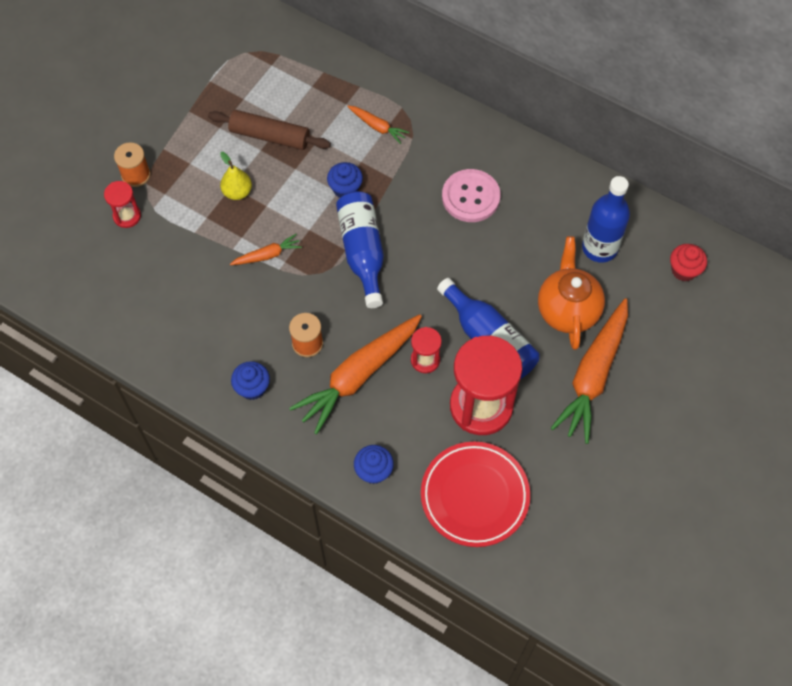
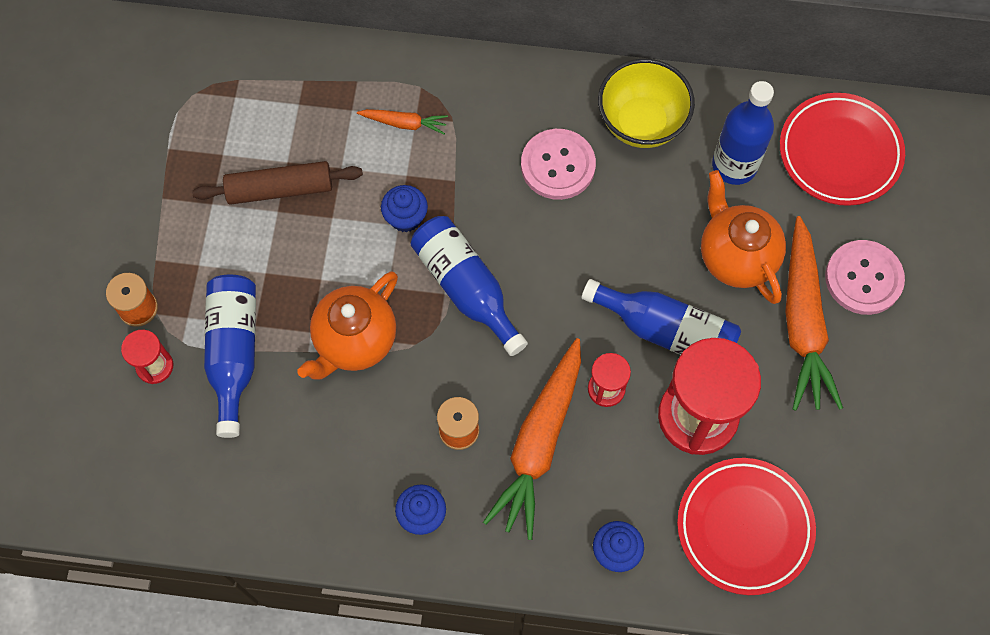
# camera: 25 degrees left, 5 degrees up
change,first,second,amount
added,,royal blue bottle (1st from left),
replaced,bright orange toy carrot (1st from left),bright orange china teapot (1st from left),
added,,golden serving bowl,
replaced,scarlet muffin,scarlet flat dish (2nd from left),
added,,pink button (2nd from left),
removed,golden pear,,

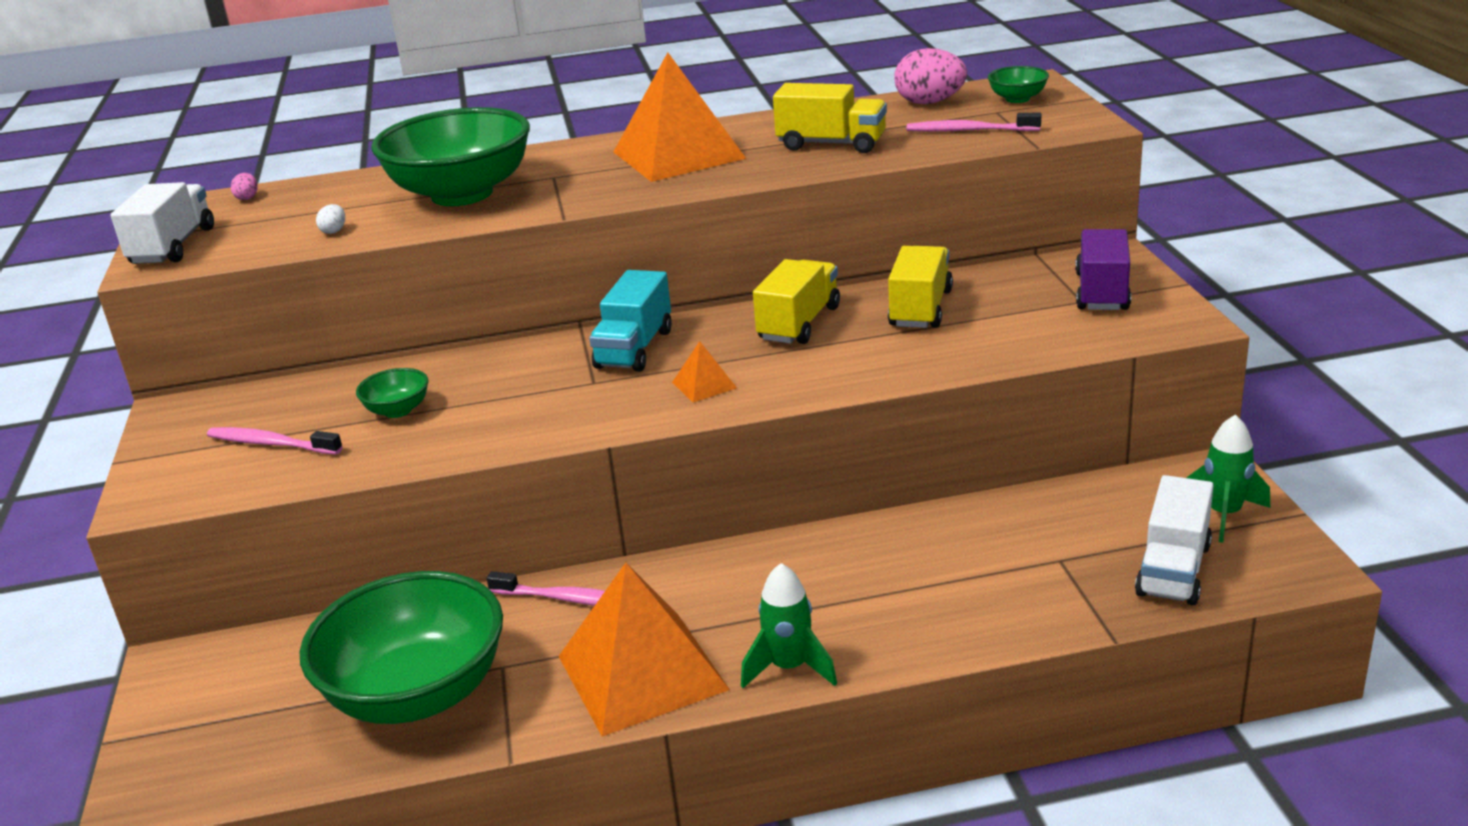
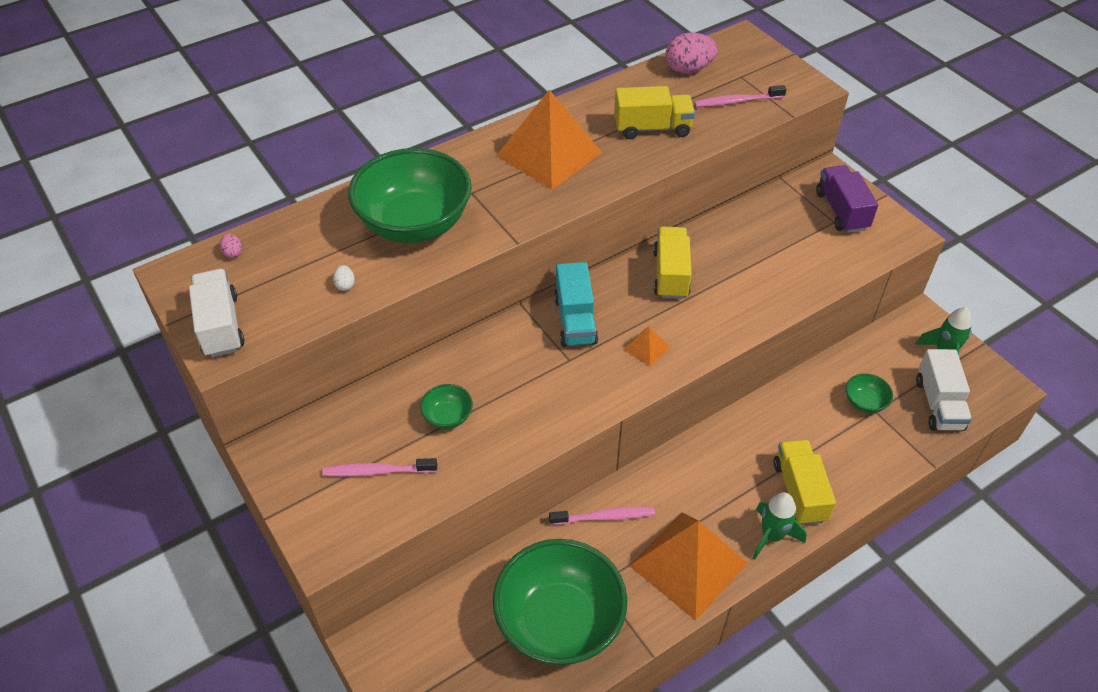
# camera: 25 degrees left, 20 degrees up
change,first,second,amount
moved,golden lorry (3rd from left),,
moved,green serving bowl (4th from left),,

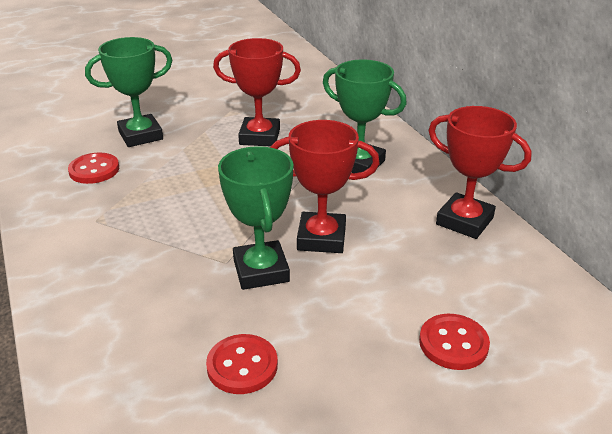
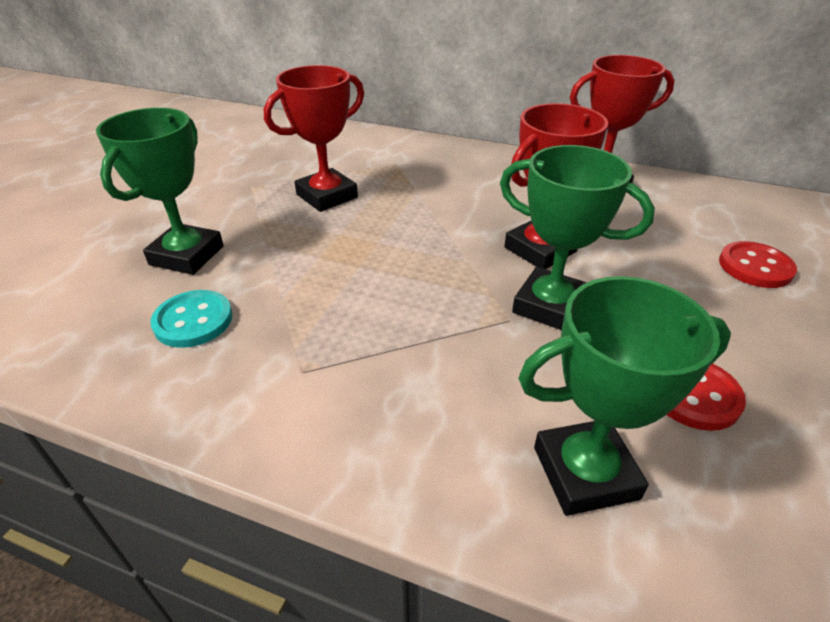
# camera: 45 degrees left, 5 degrees up
change,first,second,amount
recoloured,scarlet button (1st from left),teal button,
moved,green award cup (3rd from left),,

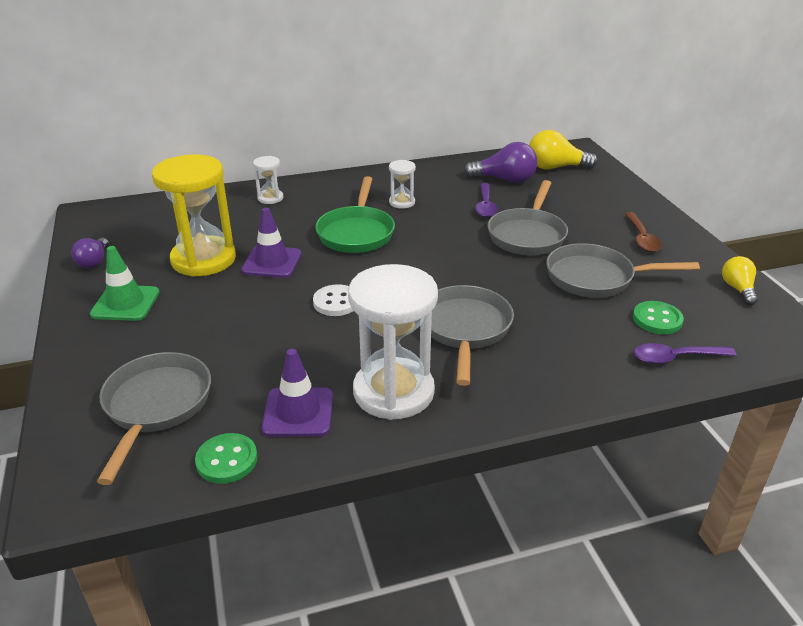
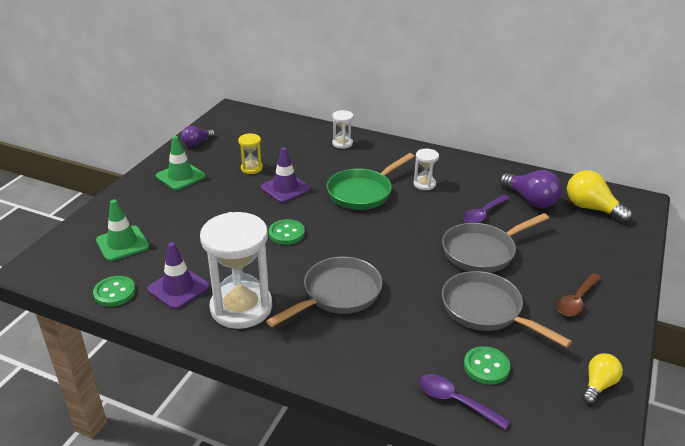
# camera: 40 degrees right, 0 degrees up
change,first,second,amount
replaced,gray frying pan (1st from left),green traffic cone (1st from left),
resized,golden hourglass,,x0.46
recoloured,snow-white button,green button (2nd from left),

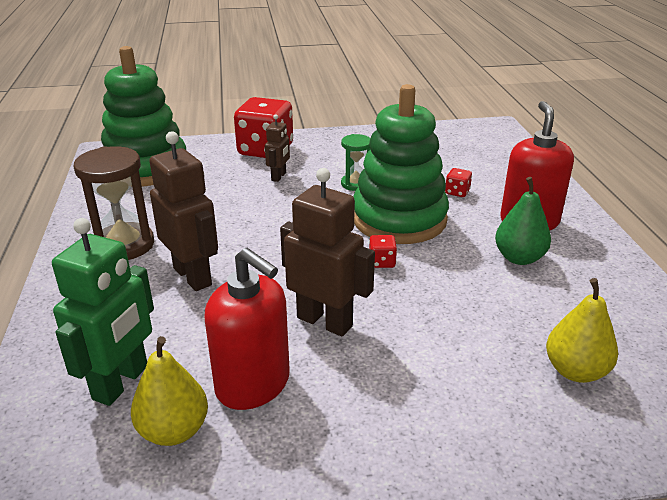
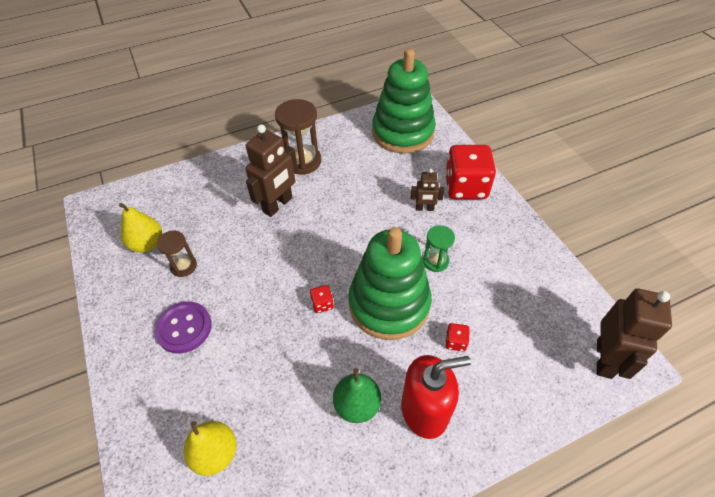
# camera: 75 degrees right, 20 degrees up
change,first,second,amount
added,,royal purple button,
replaced,scarlet pump bottle (1st from left),dark brown hourglass (1st from left),
moved,dark brown toy robot (3rd from left),,
removed,green toy robot,,

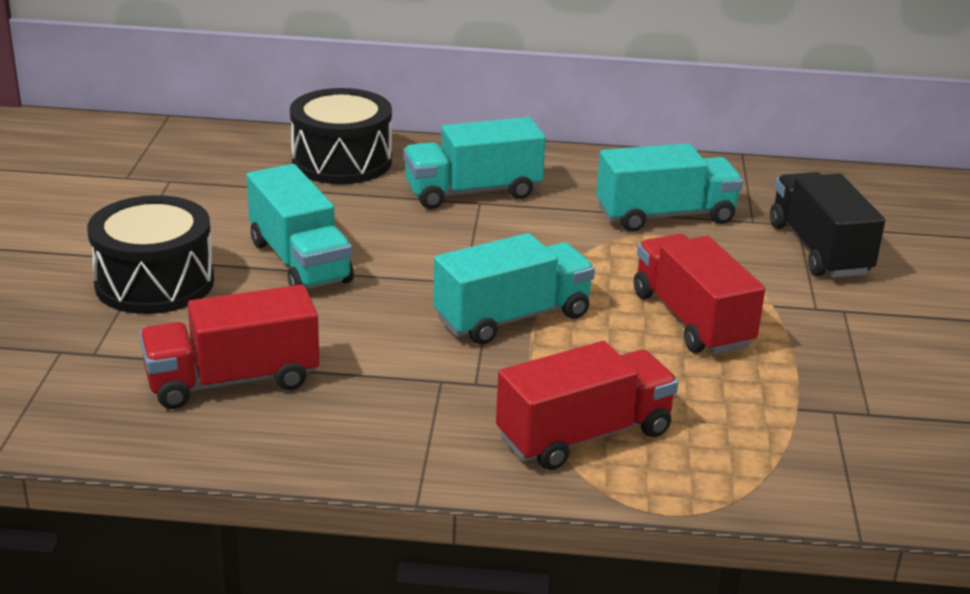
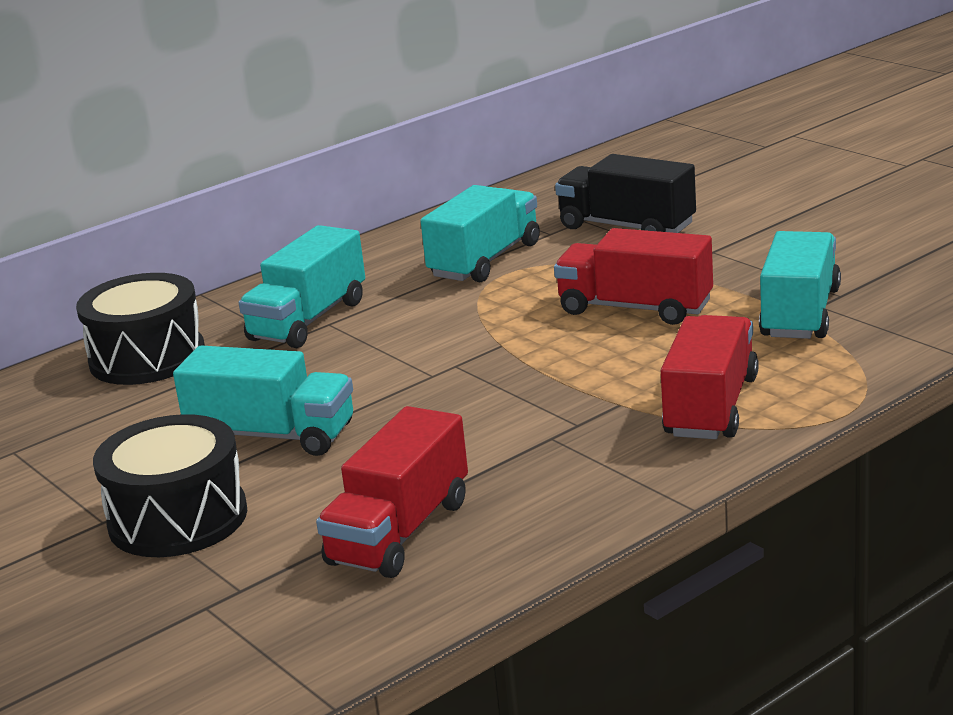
# camera: 40 degrees left, 5 degrees down
change,first,second,amount
moved,teal lorry (3rd from left in the first image),teal lorry (4th from left),

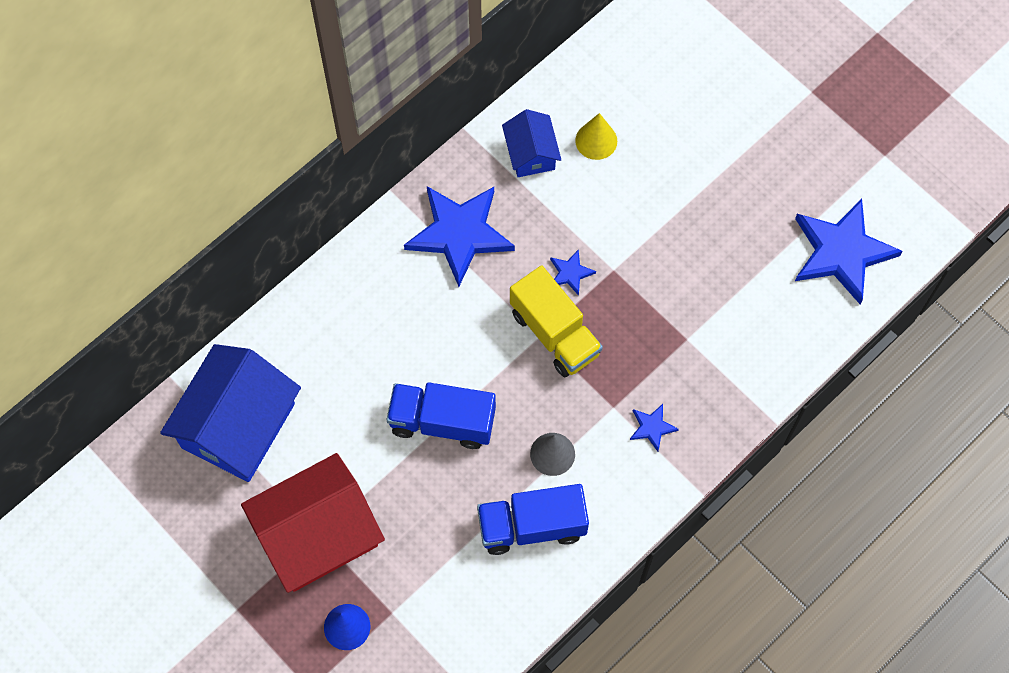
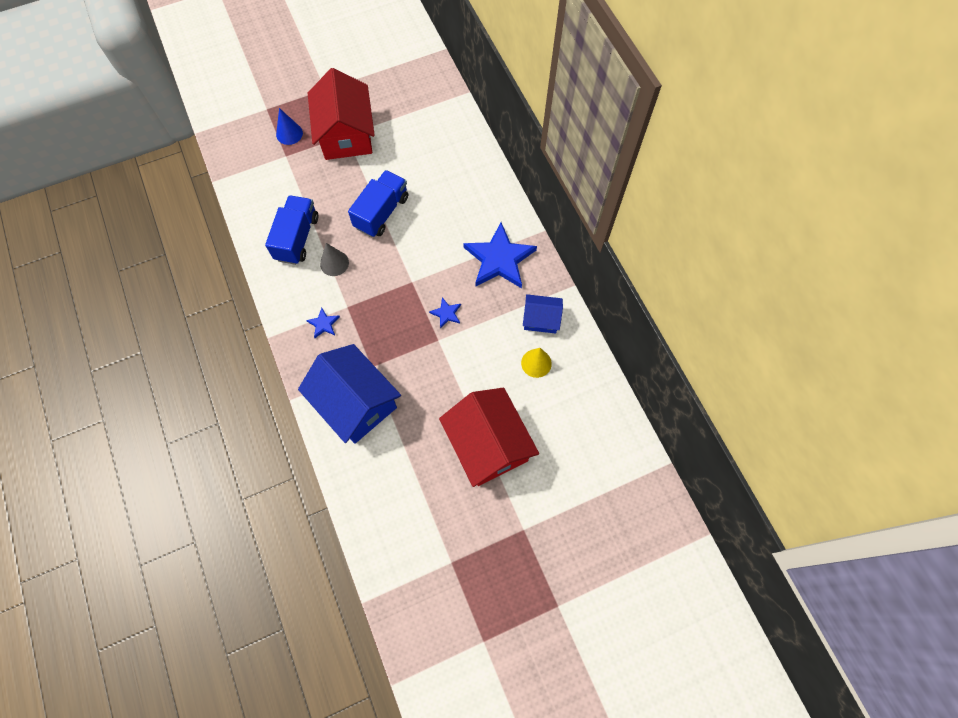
# camera: 110 degrees right, 0 degrees up
change,first,second,amount
moved,royal blue toy house (1st from left),,
added,,scarlet toy house (2nd from left),
removed,golden lorry,,
removed,royal blue five-pointed star (4th from left),,

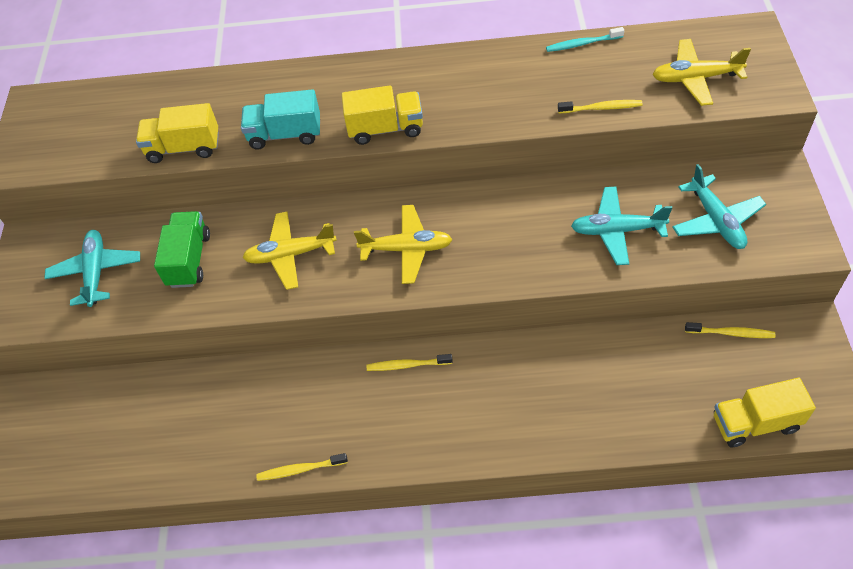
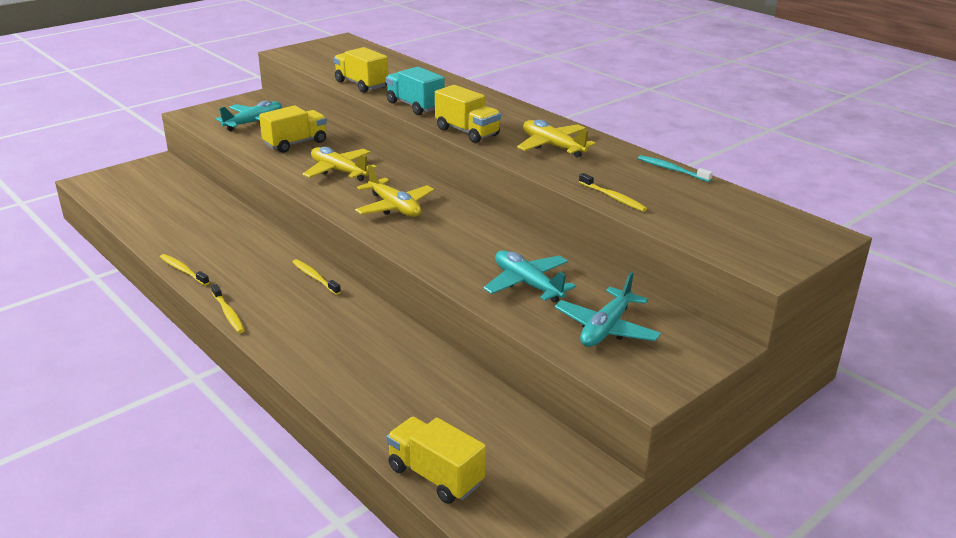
# camera: 45 degrees right, 25 degrees down
change,first,second,amount
moved,golden dental brush (4th from left in the first image),golden dental brush (2nd from left),
recoloured,green lorry,golden lorry (1st from left),
moved,golden aeroplane (3rd from left),,

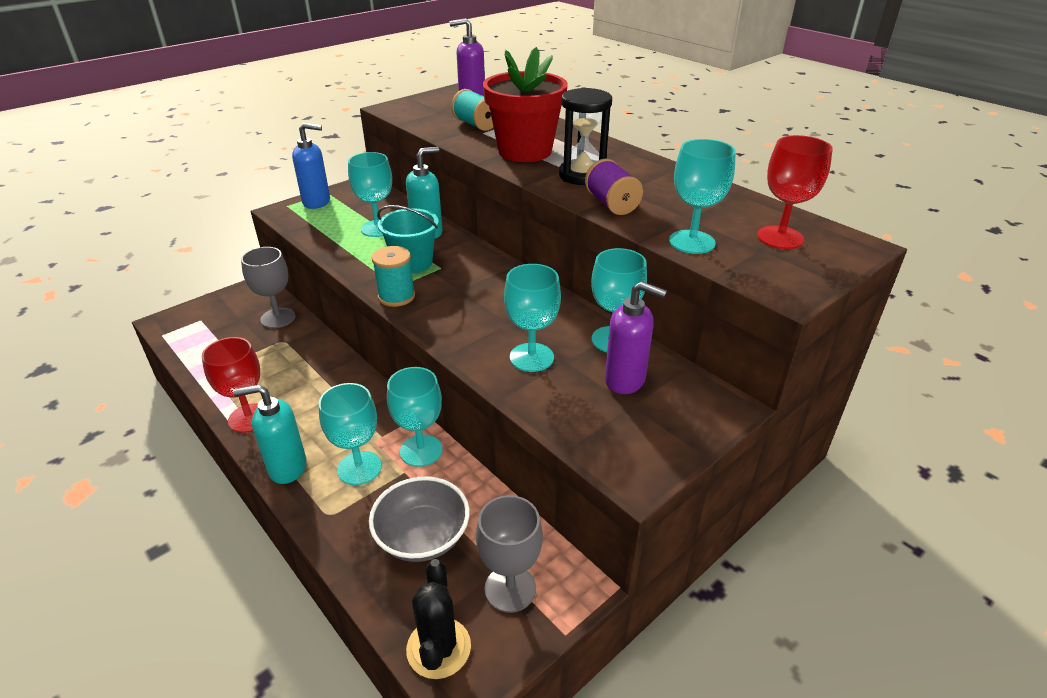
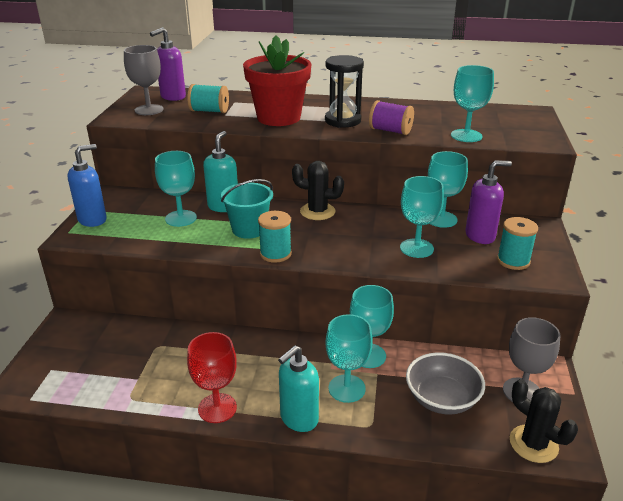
# camera: 40 degrees left, 5 degrees down
change,first,second,amount
moved,gray goblet (1st from left),,
added,,ebony prickly plant (1st from left),
added,,teal bobbin (3rd from left),
removed,scarlet goblet (2nd from left),,

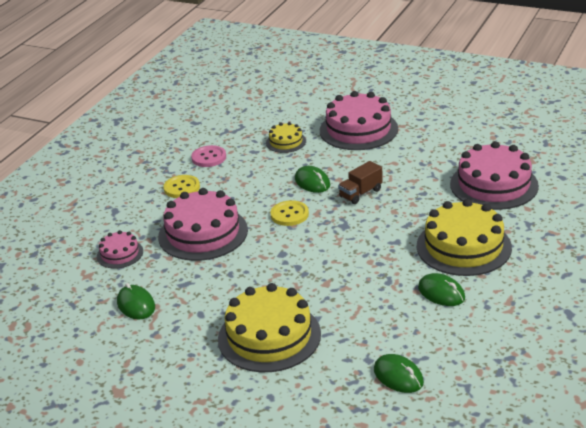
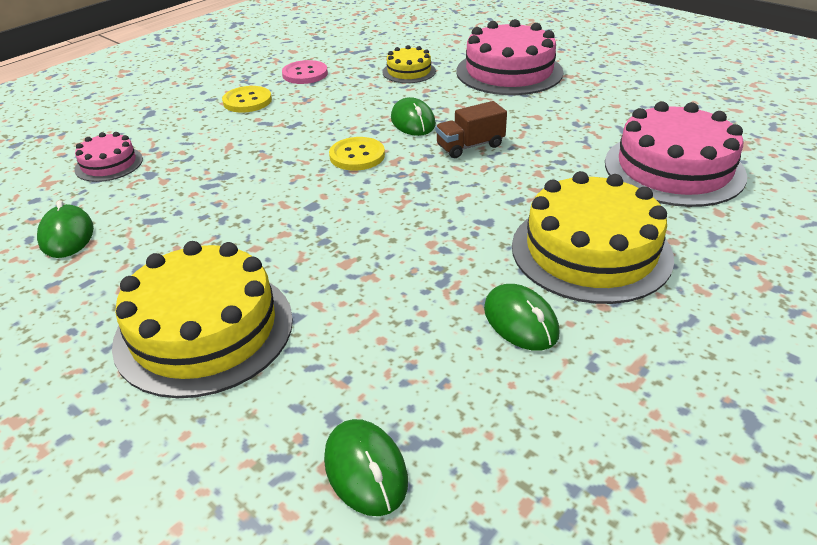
# camera: 15 degrees right, 5 degrees up
change,first,second,amount
removed,pink gateau (2nd from left),,

